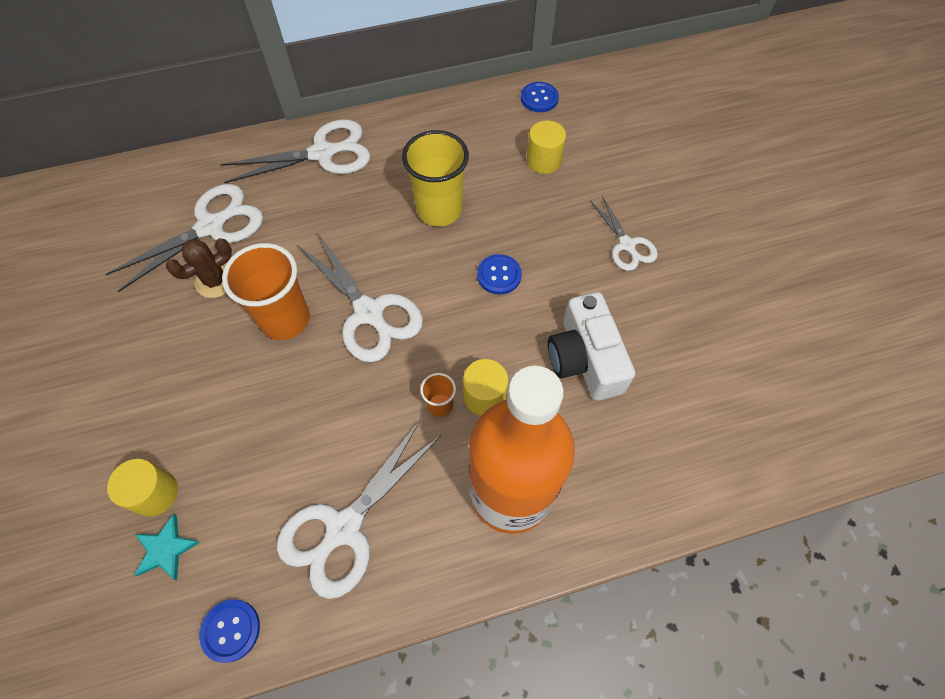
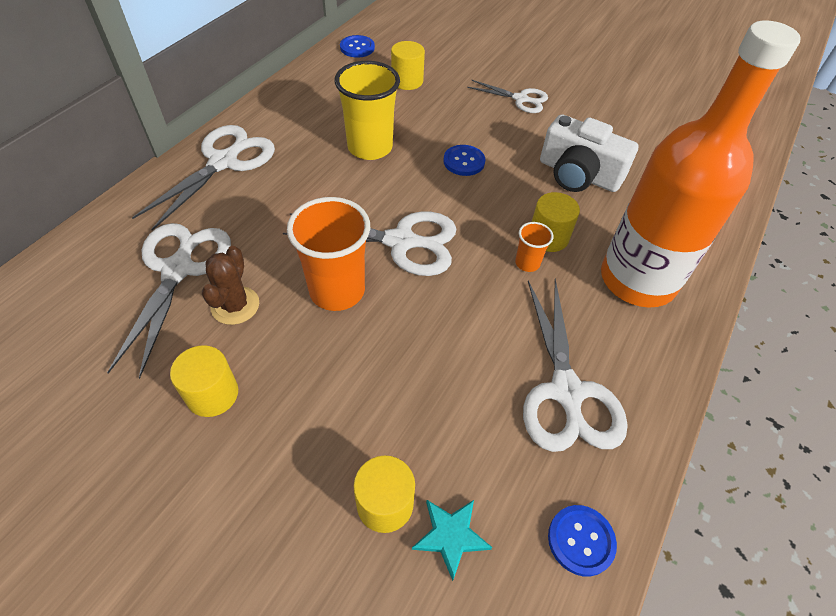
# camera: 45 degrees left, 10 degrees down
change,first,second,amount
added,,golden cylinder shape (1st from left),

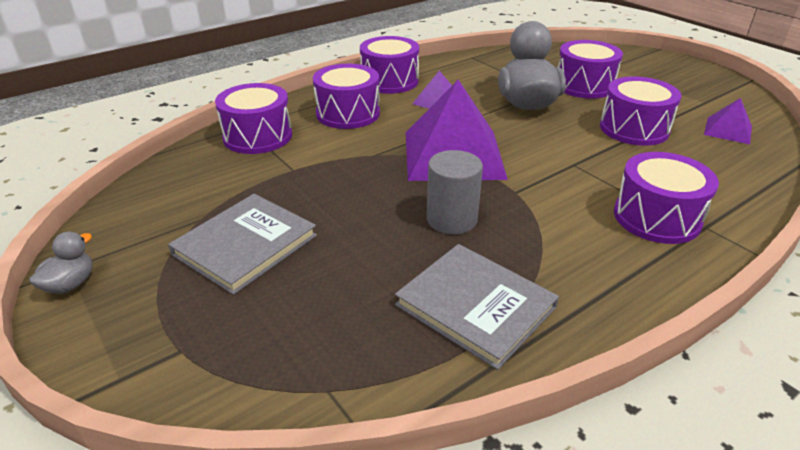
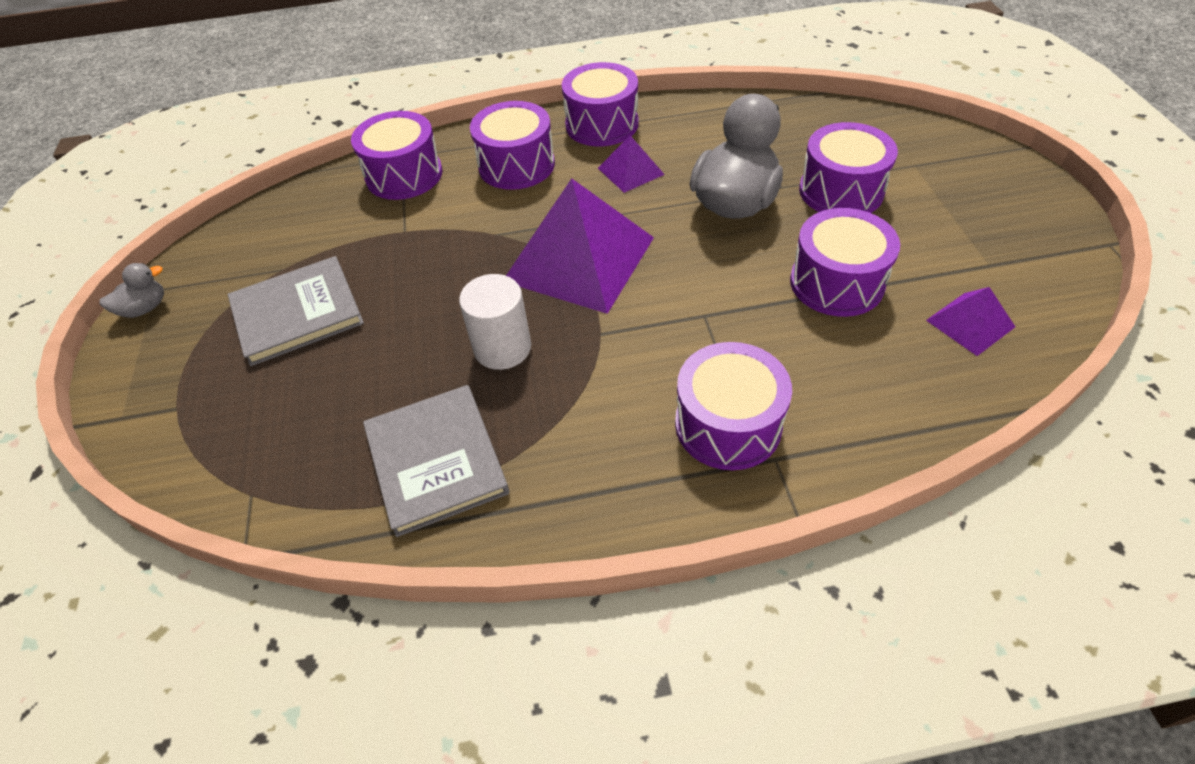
# camera: 30 degrees right, 15 degrees up
change,first,second,amount
recoloured,gray cylinder shape,snow-white cylinder shape,

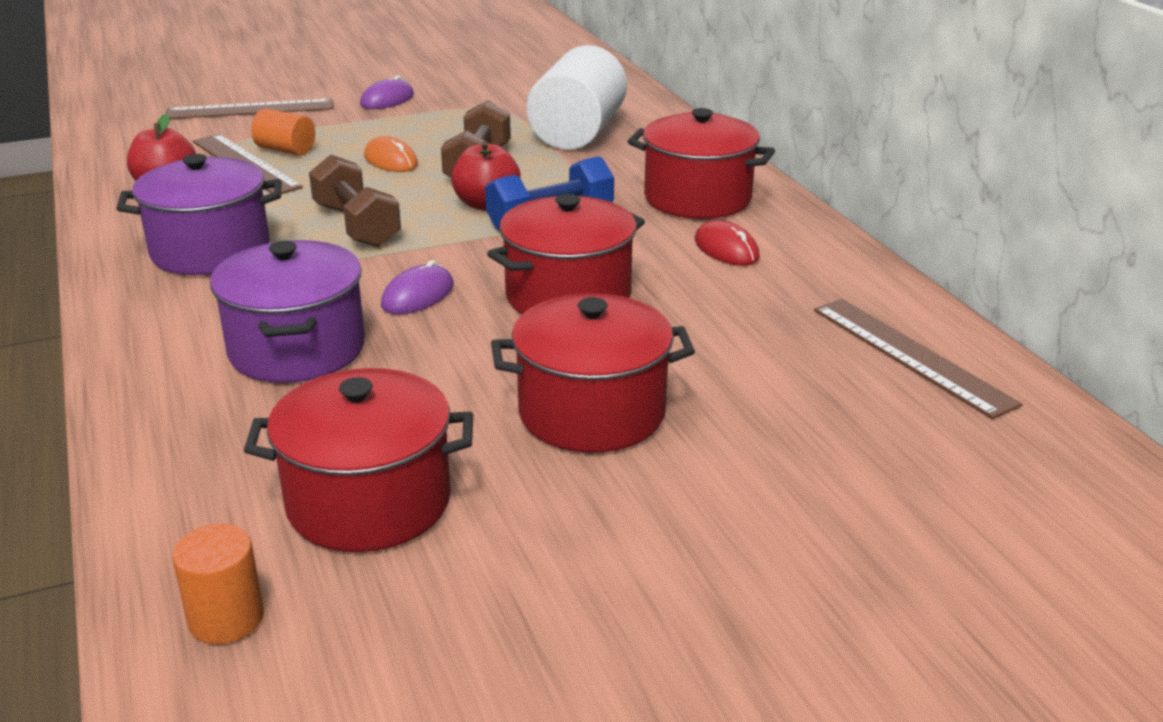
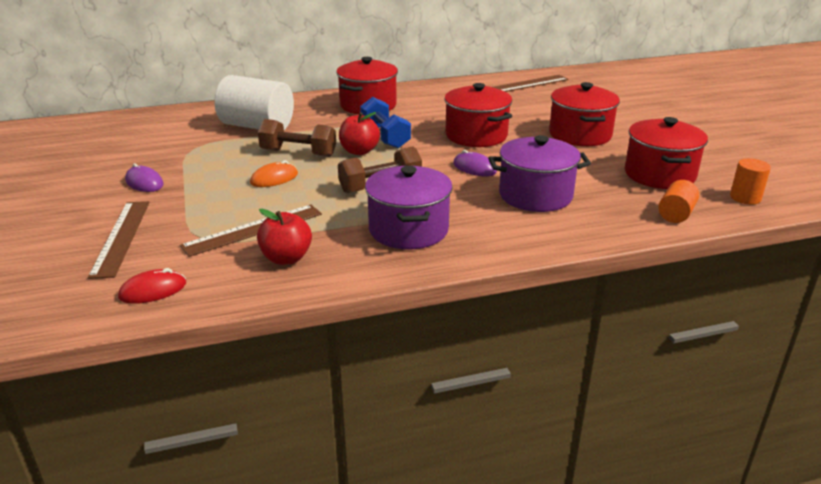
# camera: 85 degrees left, 0 degrees up
change,first,second,amount
moved,scarlet PC mouse,,
moved,bright orange cylinder shape (2nd from left in the first image),bright orange cylinder shape (1st from left),

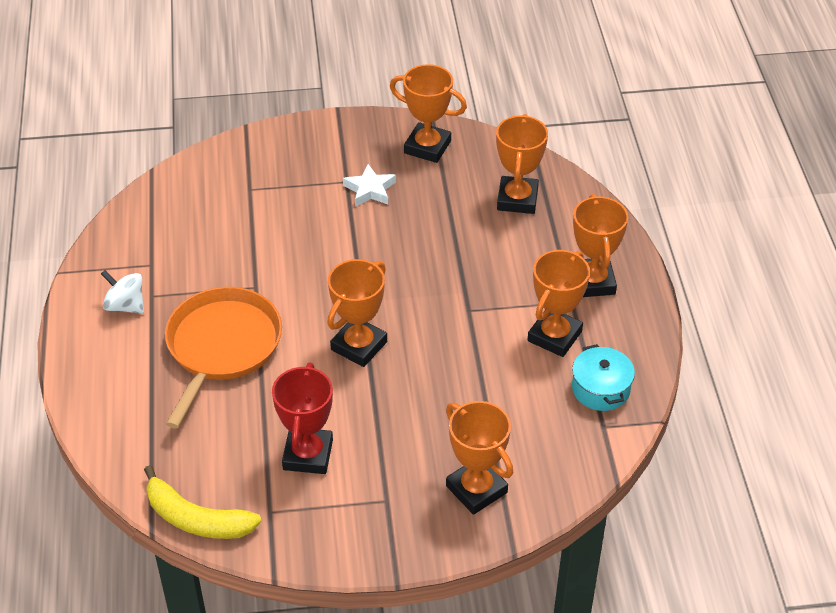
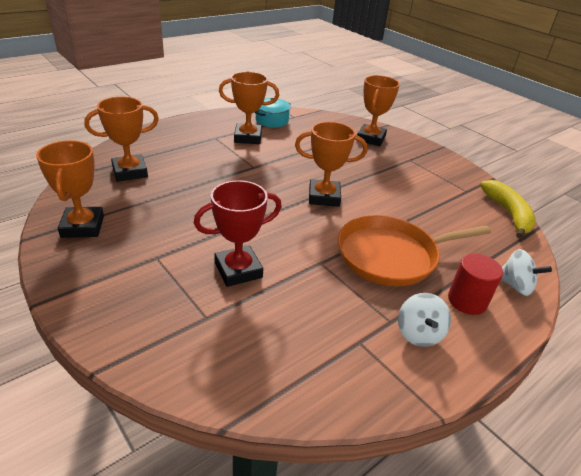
# camera: 125 degrees left, 10 degrees down
change,first,second,amount
moved,scarlet award cup,,
added,,scarlet cylinder shape,
added,,snow-white spinning top (2nd from left),
removed,snow-white five-pointed star,,
removed,bright orange award cup (6th from left),,

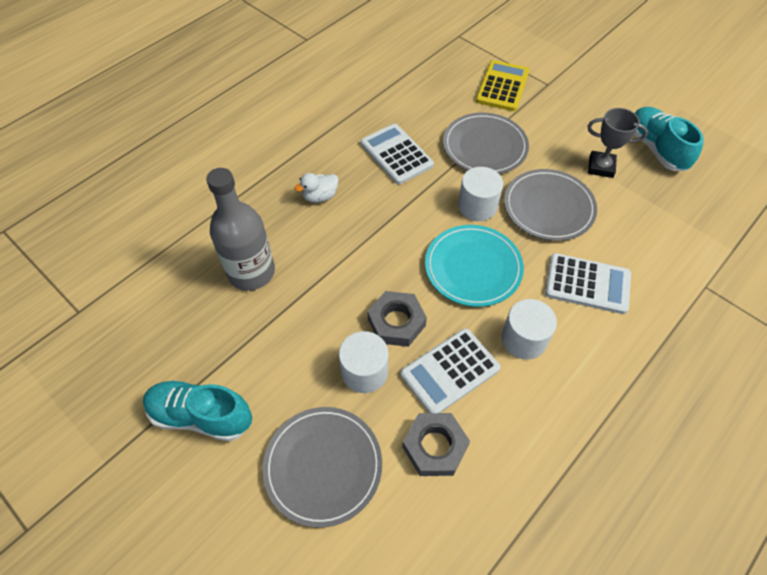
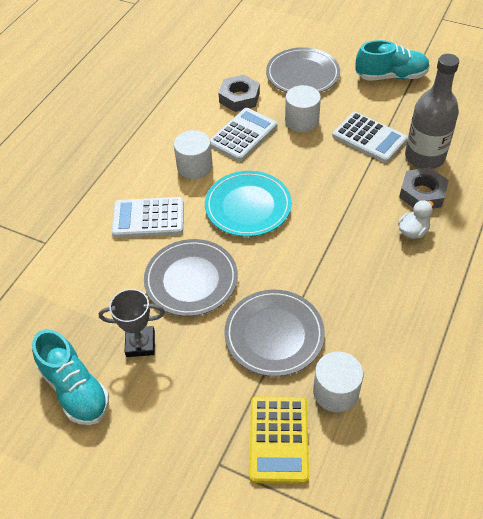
# camera: 165 degrees right, 5 degrees down
change,first,second,amount
moved,snow-white cylinder shape (2nd from left in the first image),snow-white cylinder shape (3rd from left),
moved,snow-white calculator (1st from left in the first image),snow-white calculator (3rd from left),
moved,gray hex nut (1st from left in the first image),gray hex nut (2nd from left),

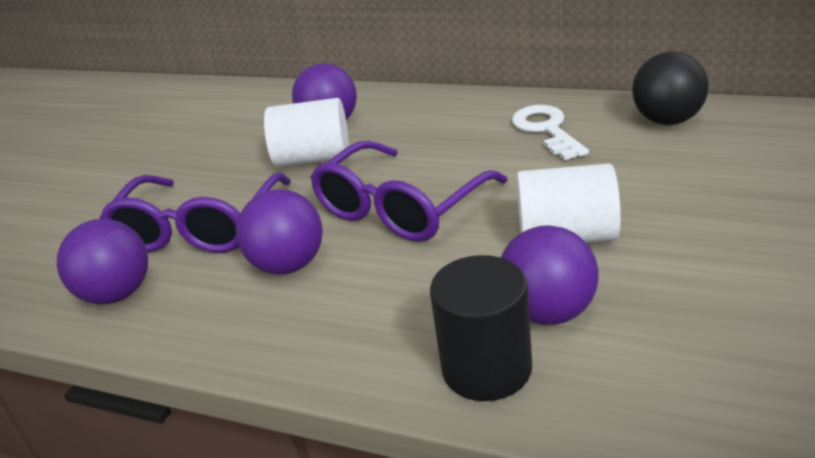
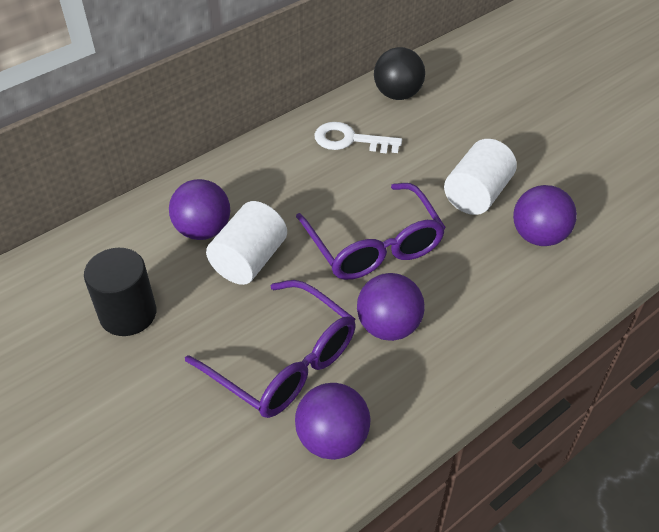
# camera: 65 degrees left, 15 degrees up
change,first,second,amount
moved,ebony cylinder shape,,

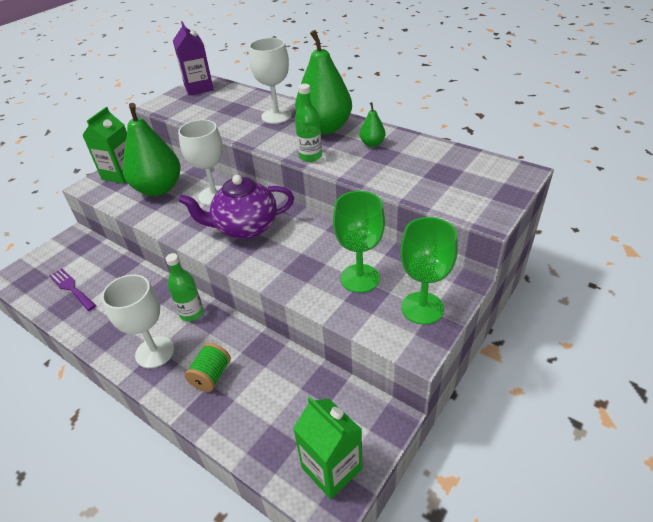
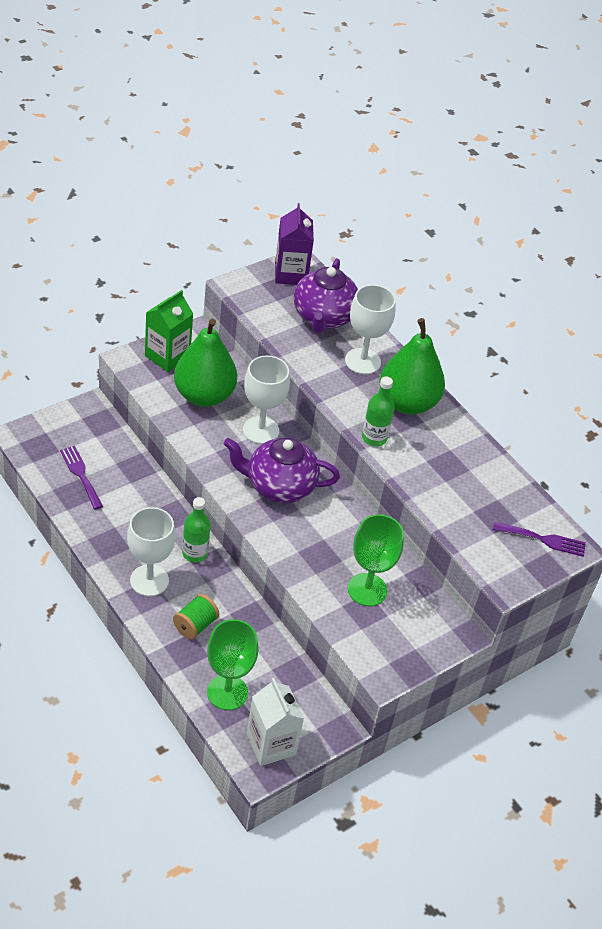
# camera: 10 degrees right, 5 degrees up
change,first,second,amount
moved,green goblet (2nd from left in the first image),green goblet (1st from left),
recoloured,green juice carton (2nd from left),snow-white juice carton,
added,,royal purple china teapot (2nd from left),
added,,royal purple table fork (2nd from left),
removed,green pear (3rd from left),,

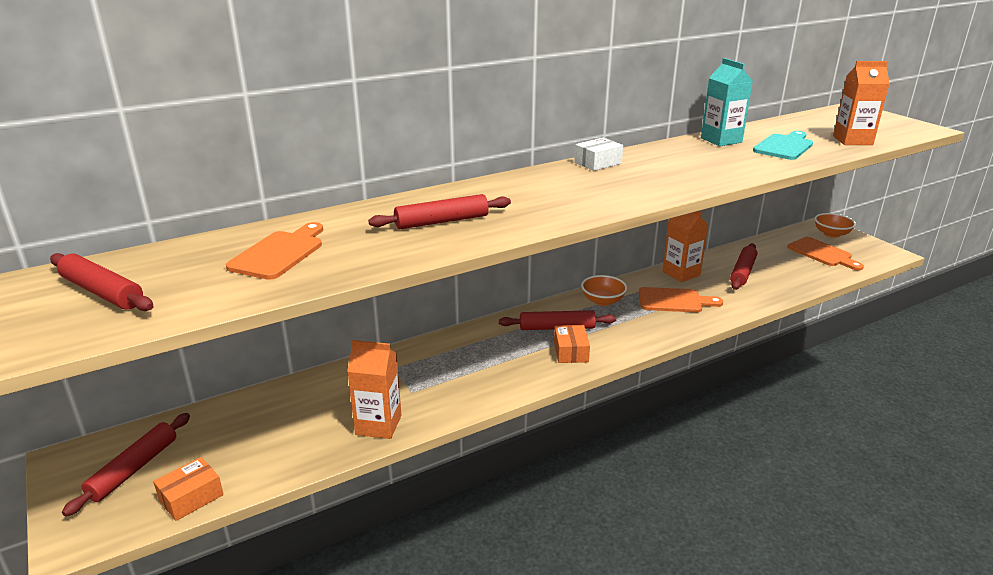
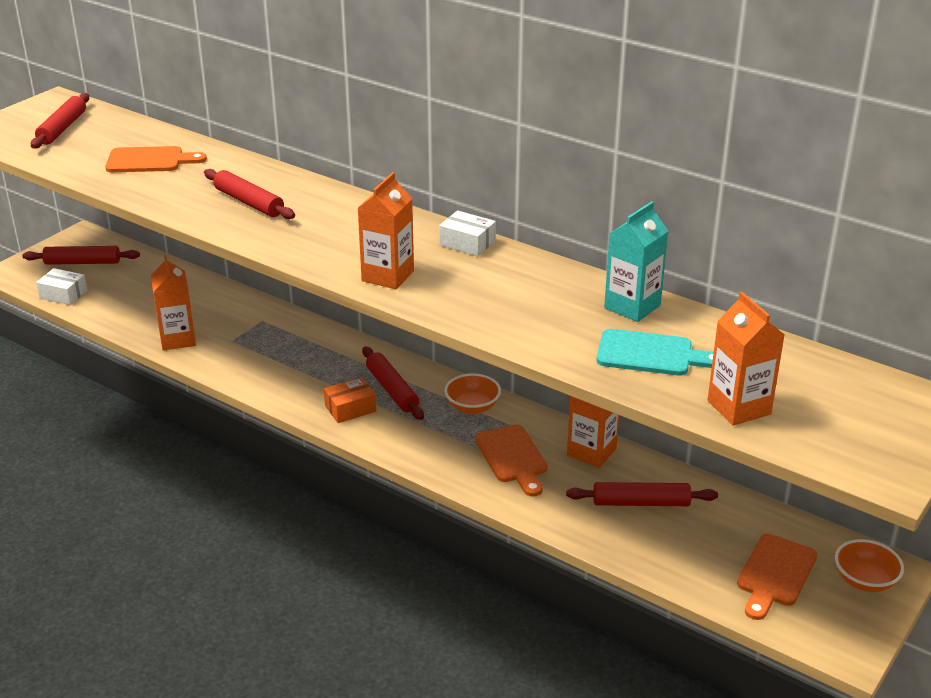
# camera: 65 degrees right, 5 degrees up
change,first,second,amount
recoloured,bright orange parcel (1st from left),snow-white parcel (1st from left),
added,,bright orange juice carton (2nd from left),

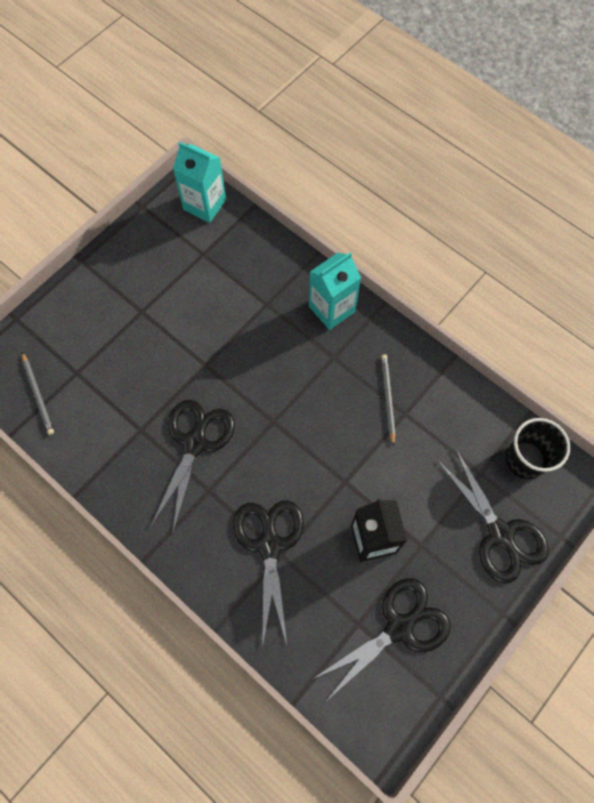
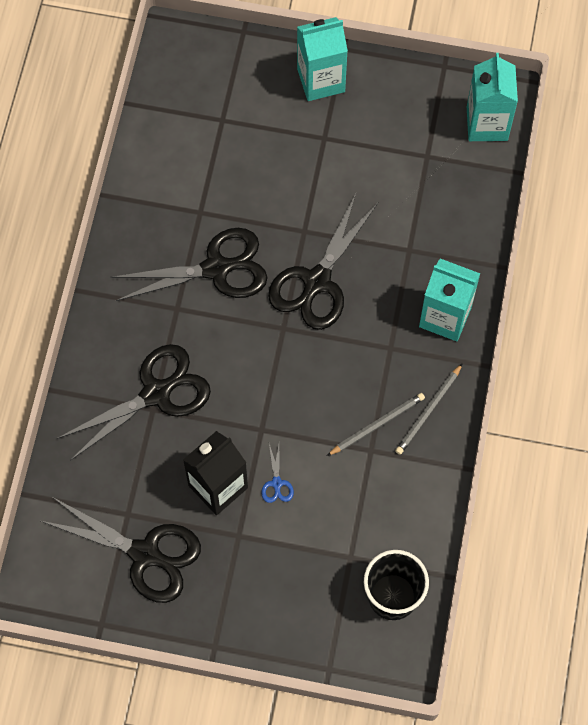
# camera: 60 degrees right, 0 degrees up
change,first,second,amount
added,,royal blue pair of scissors,
moved,ebony pair of scissors (4th from left),,
added,,teal juice carton (1st from left),
moved,gray pencil (1st from left in the first image),gray pencil (2nd from left),

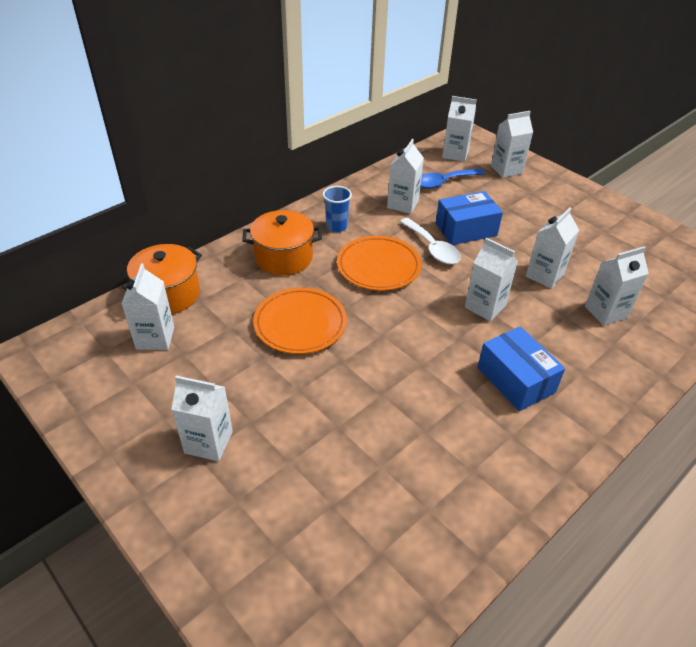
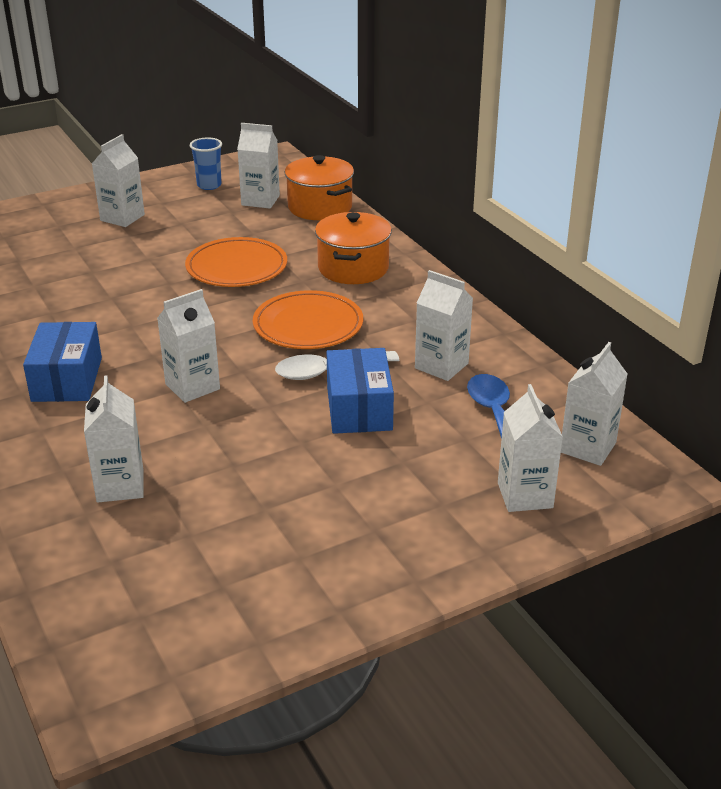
# camera: 105 degrees right, 10 degrees down
change,first,second,amount
turned,royal blue parcel (2nd from left in the first image),royal blue parcel (1st from left),75 degrees counterclockwise
moved,royal blue beaker,,
removed,snow-white juice carton (7th from left),,

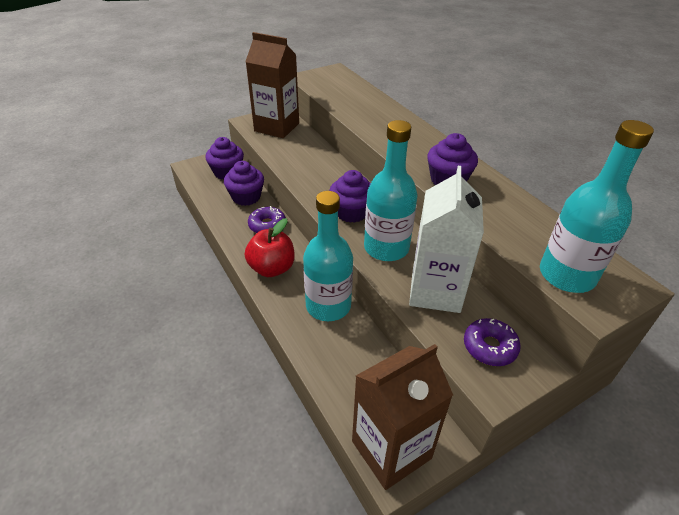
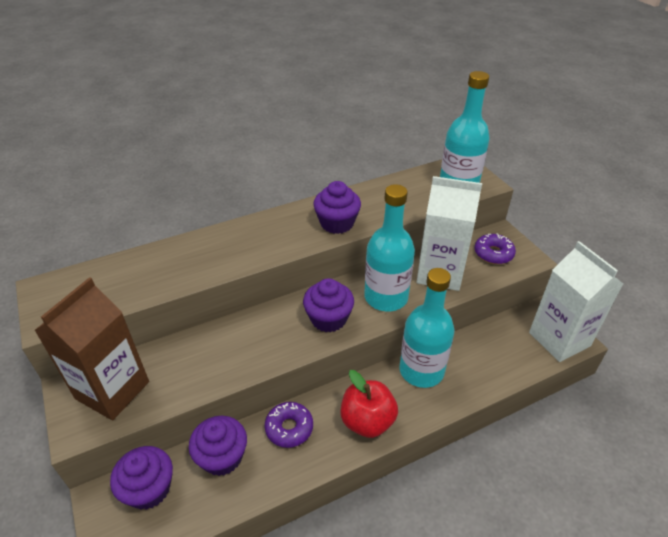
# camera: 85 degrees left, 0 degrees up
change,first,second,amount
recoloured,dark brown juice carton (2nd from left),snow-white juice carton (2nd from left),

